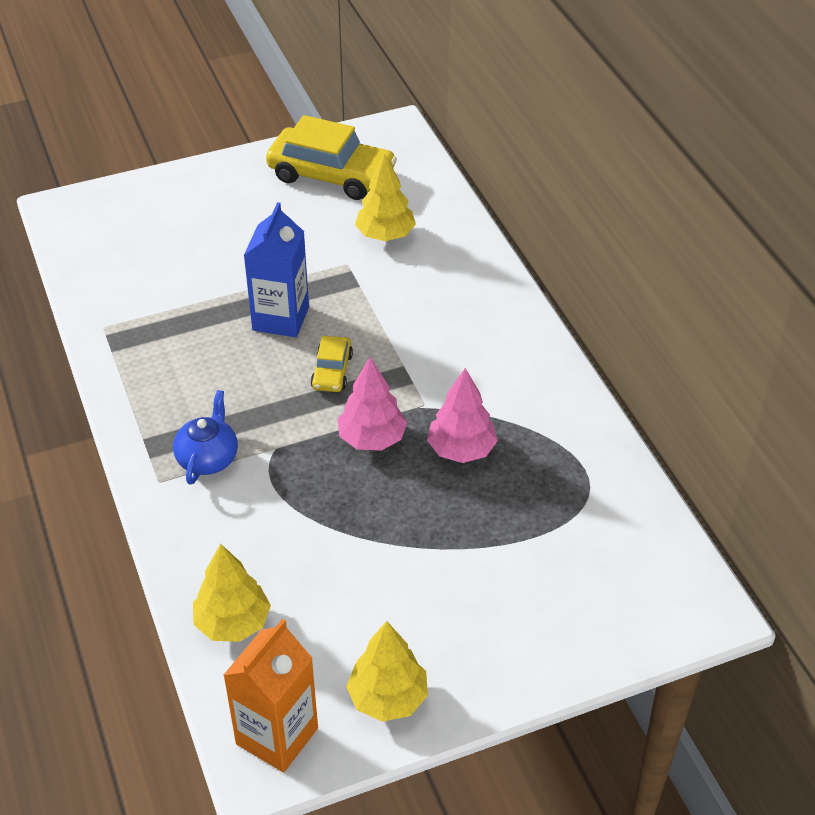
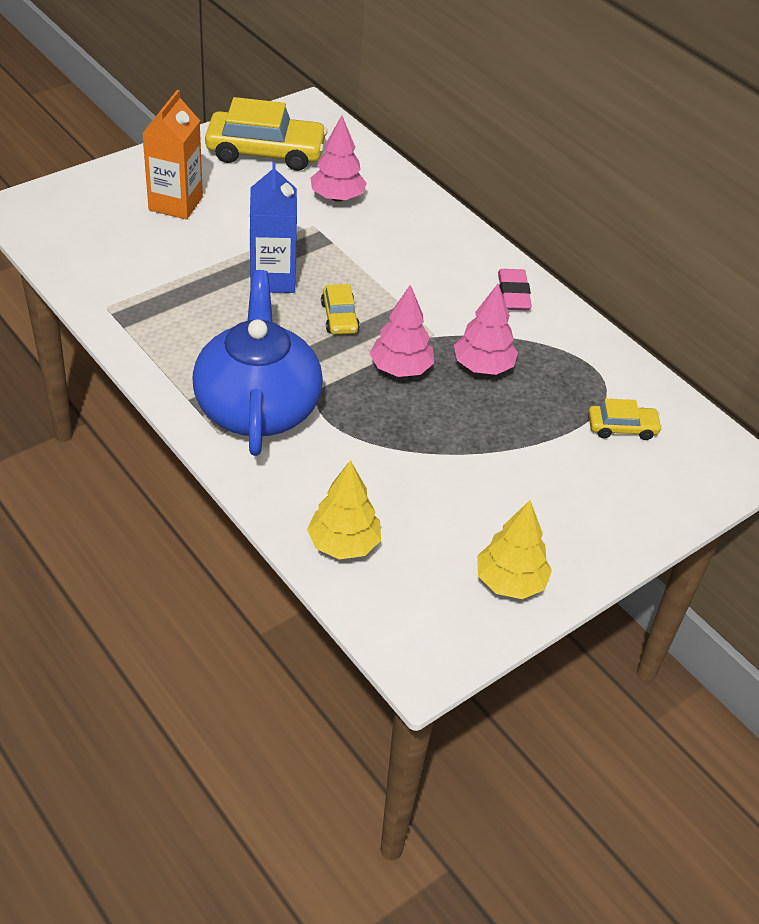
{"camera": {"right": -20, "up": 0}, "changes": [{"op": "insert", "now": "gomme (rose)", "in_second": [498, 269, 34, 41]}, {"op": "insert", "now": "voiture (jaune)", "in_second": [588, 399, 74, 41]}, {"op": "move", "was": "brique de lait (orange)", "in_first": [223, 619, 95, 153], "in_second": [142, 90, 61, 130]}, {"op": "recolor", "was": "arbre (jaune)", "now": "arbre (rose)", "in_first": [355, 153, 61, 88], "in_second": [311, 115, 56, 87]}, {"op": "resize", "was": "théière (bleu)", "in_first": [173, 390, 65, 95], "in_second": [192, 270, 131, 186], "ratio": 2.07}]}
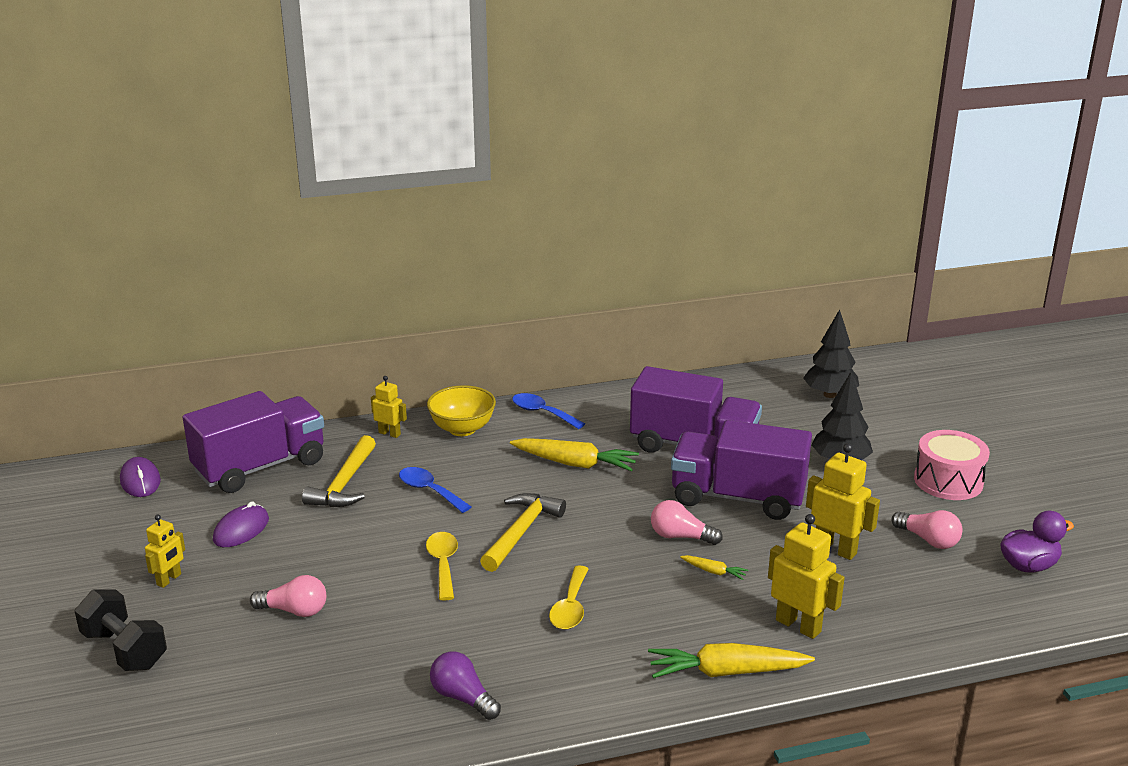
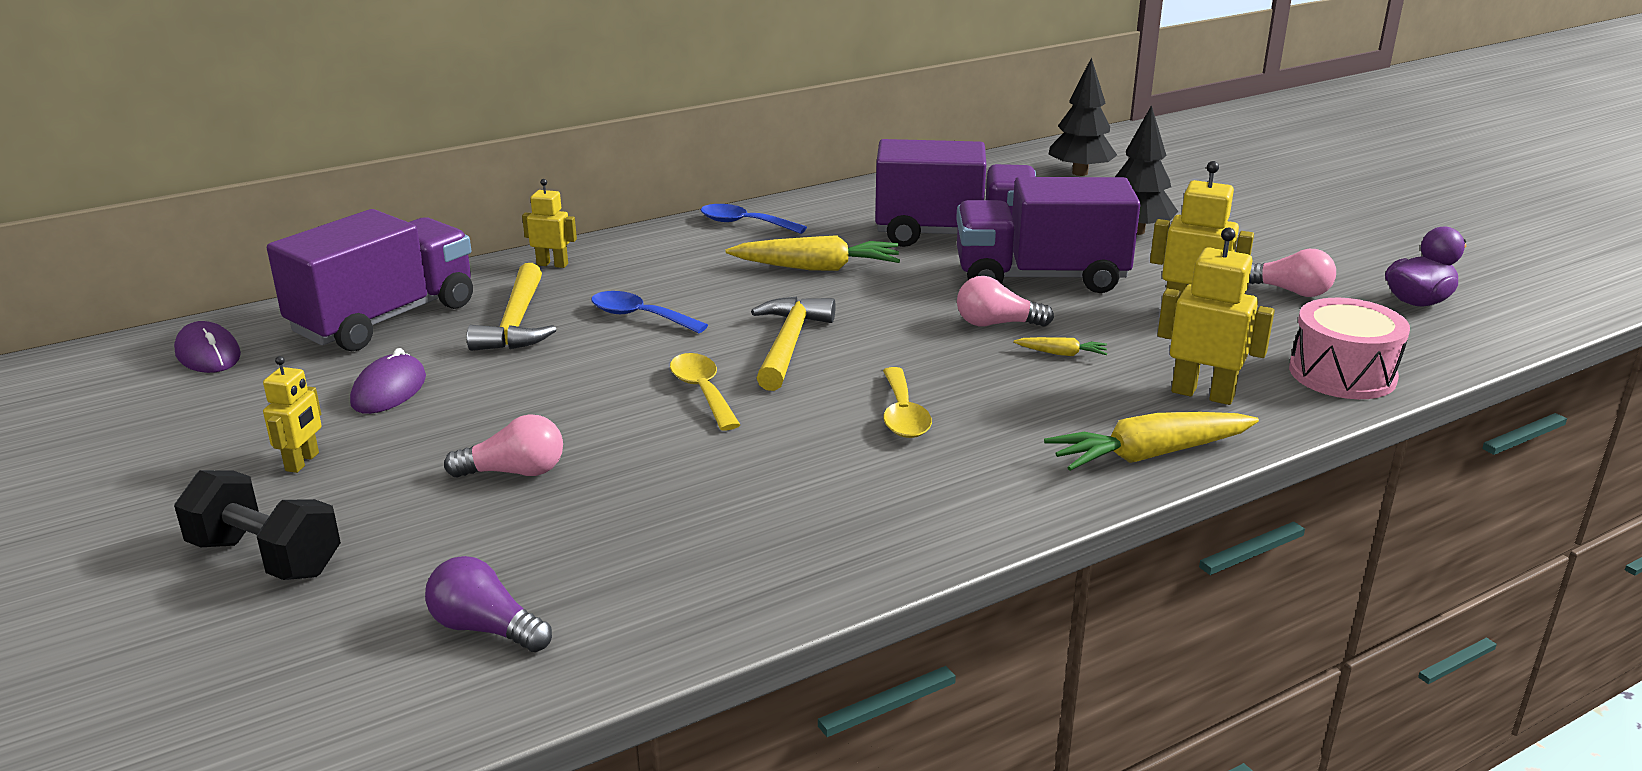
{"camera": {"right": -15, "up": 0}, "changes": [{"op": "delete", "was": "bol (jaune)", "in_first": [427, 385, 69, 51]}, {"op": "move", "was": "ampoule (violet)", "in_first": [430, 651, 71, 69], "in_second": [425, 556, 127, 96]}, {"op": "move", "was": "tambour (rose)", "in_first": [914, 430, 76, 70], "in_second": [1289, 298, 121, 101]}]}
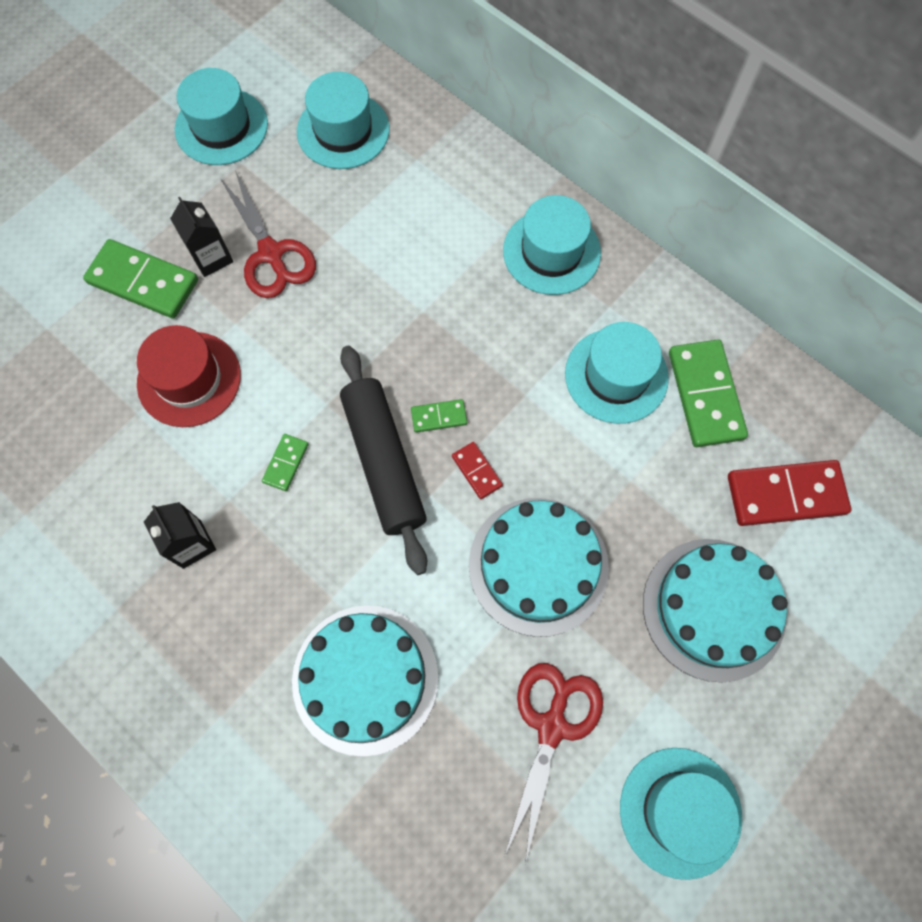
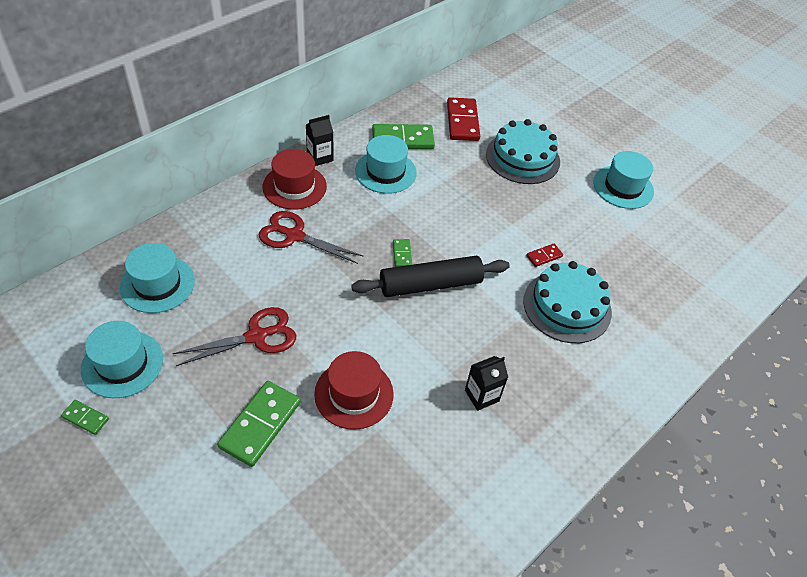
{"camera": {"right": -90, "up": -20}, "changes": [{"op": "delete", "was": "gâteau (turquoise)", "in_first": [469, 498, 140, 139]}, {"op": "move", "was": "brique de lait (noir)", "in_first": [170, 197, 63, 80], "in_second": [306, 115, 27, 51]}, {"op": "move", "was": "domino (vert)", "in_first": [262, 434, 46, 57], "in_second": [61, 400, 48, 35]}, {"op": "move", "was": "domino (rouge)", "in_first": [452, 442, 51, 57], "in_second": [526, 244, 37, 23]}, {"op": "move", "was": "ciseaux (rouge)", "in_first": [504, 663, 99, 201], "in_second": [258, 211, 105, 53]}, {"op": "recolor", "was": "chapeau (turquoise)", "now": "chapeau (rouge)", "in_first": [503, 195, 98, 100], "in_second": [262, 149, 65, 61]}]}
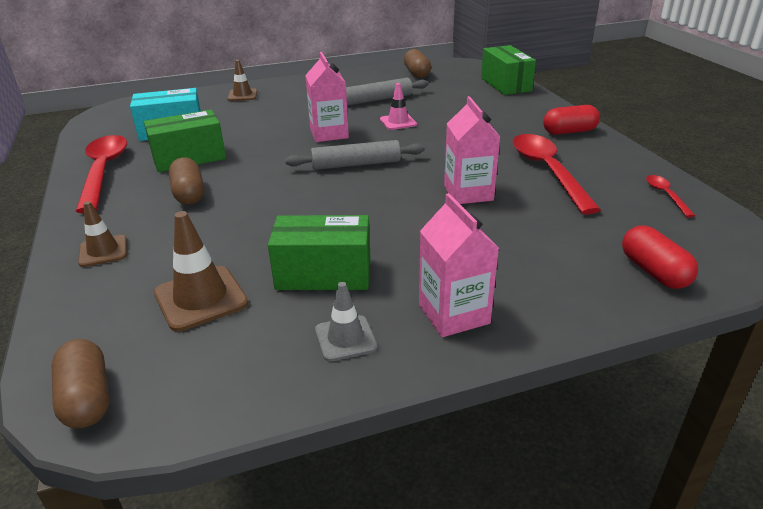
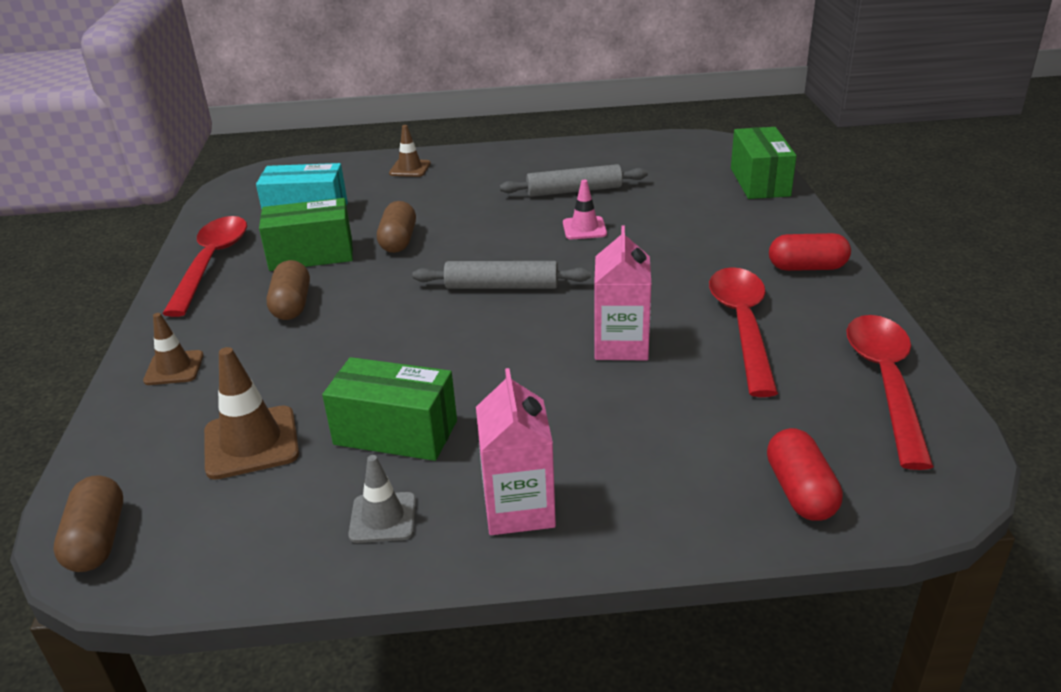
{"camera": {"right": 15, "up": 0}, "changes": [{"op": "delete", "was": "brique de lait (rose)", "in_first": [305, 52, 44, 90]}, {"op": "move", "was": "gélule (marron)", "in_first": [404, 49, 27, 29], "in_second": [377, 201, 39, 52]}, {"op": "resize", "was": "cuillère (rouge)", "in_first": [646, 175, 49, 43], "in_second": [846, 315, 88, 155], "ratio": 2.15}]}
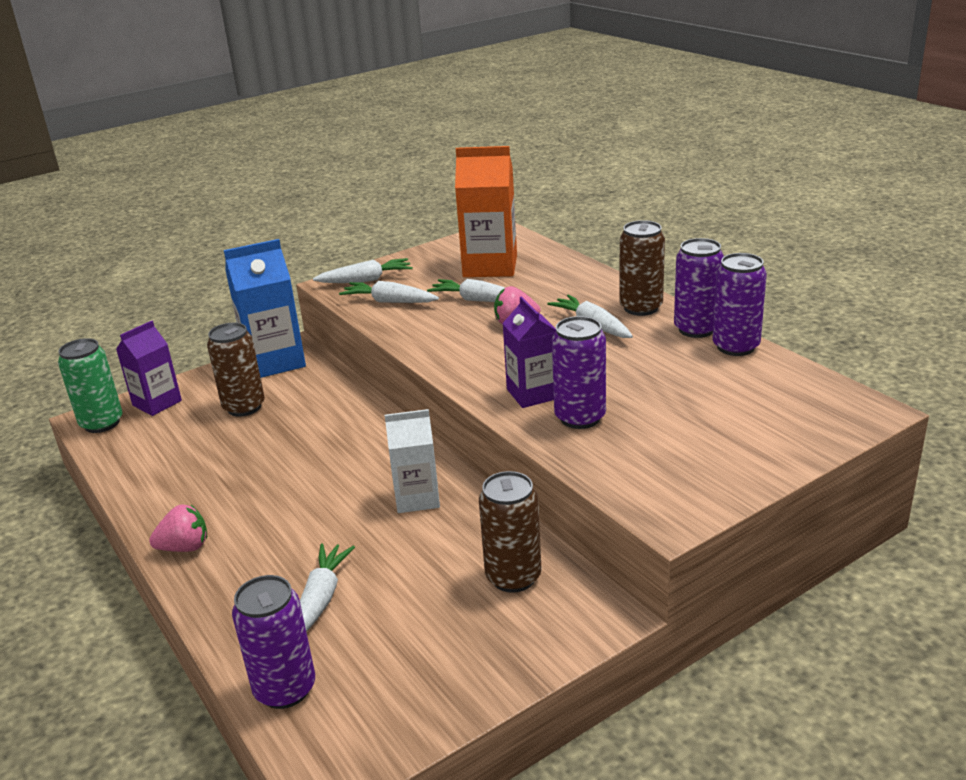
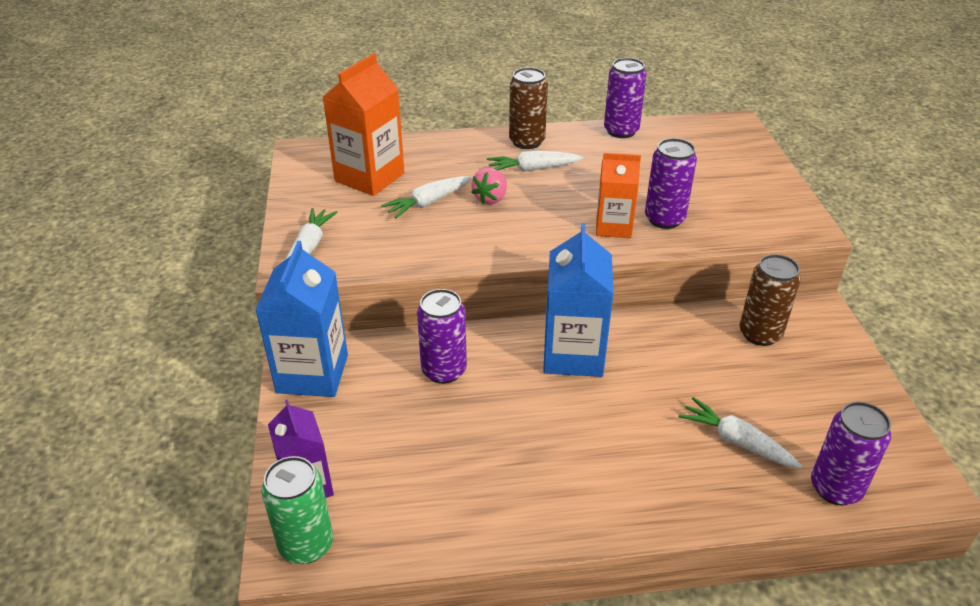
{"camera": {"right": -65, "up": 10}, "changes": [{"op": "delete", "was": "fraise (rose)", "in_first": [149, 505, 58, 47]}, {"op": "delete", "was": "canette (marron)", "in_first": [207, 323, 58, 94]}, {"op": "delete", "was": "carotte (blanc)", "in_first": [339, 281, 100, 22]}, {"op": "delete", "was": "brique de lait (blanc)", "in_first": [385, 409, 55, 104]}, {"op": "insert", "now": "brique de lait (bleu)", "in_second": [543, 223, 71, 154]}, {"op": "move", "was": "canette (violet)", "in_first": [674, 238, 50, 100], "in_second": [417, 289, 50, 95]}, {"op": "recolor", "was": "brique de lait (violet)", "now": "brique de lait (orange)", "in_first": [502, 296, 54, 112], "in_second": [596, 153, 45, 85]}]}
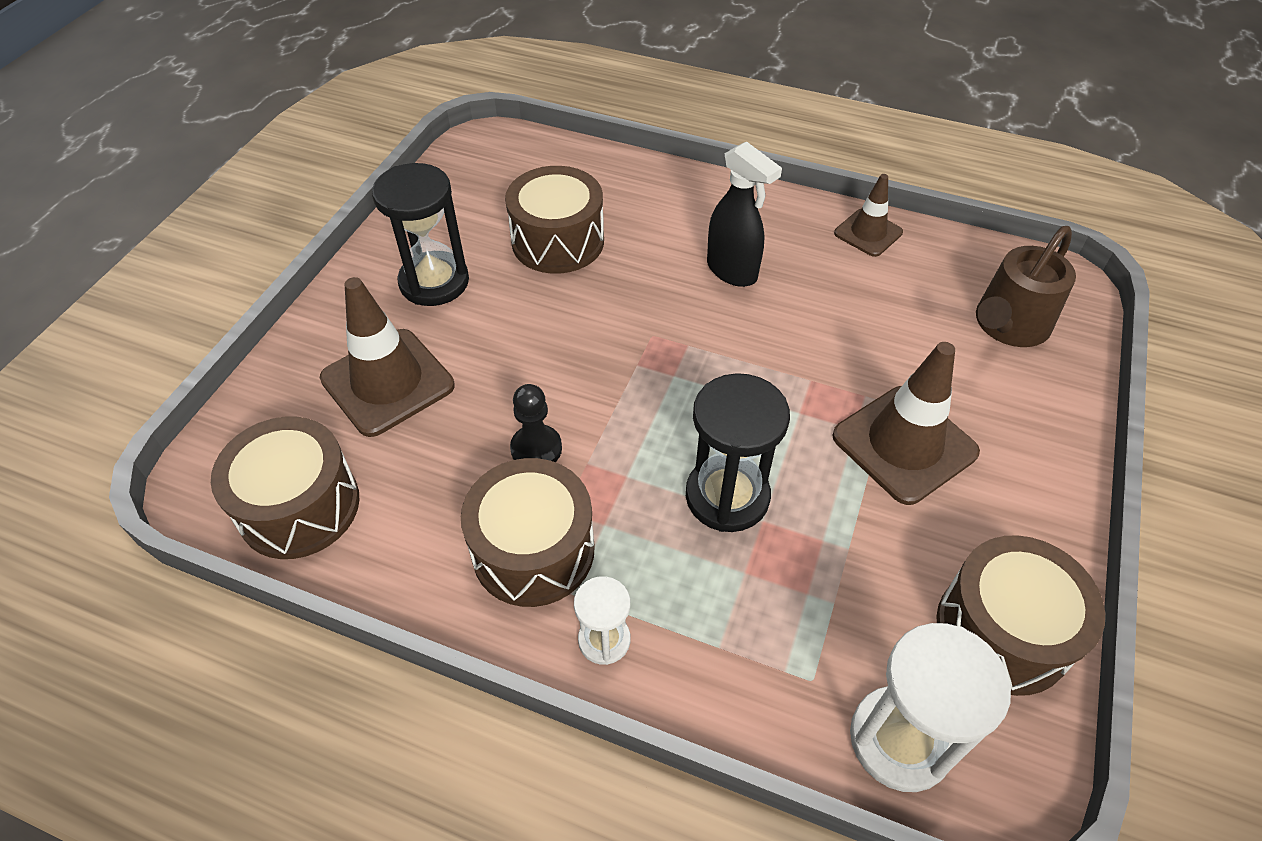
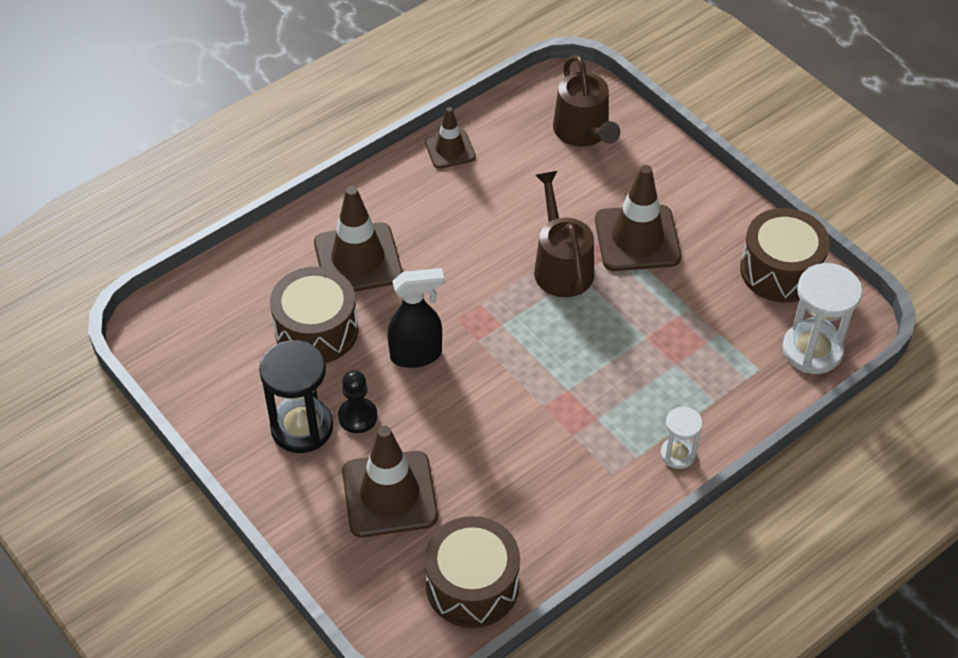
{"camera": {"right": -60, "up": 0}, "changes": [{"op": "delete", "was": "tambour (marron)", "in_first": [461, 458, 134, 149]}, {"op": "delete", "was": "sablier (noir)", "in_first": [686, 373, 104, 159]}, {"op": "insert", "now": "cône de chantier (marron)", "in_second": [314, 186, 89, 106]}, {"op": "insert", "now": "arrosoir (marron)", "in_second": [534, 171, 60, 126]}, {"op": "move", "was": "pion (noir)", "in_first": [510, 384, 52, 78], "in_second": [338, 370, 40, 63]}, {"op": "move", "was": "vaporisateur (noir)", "in_first": [707, 141, 75, 146], "in_second": [388, 268, 56, 100]}]}
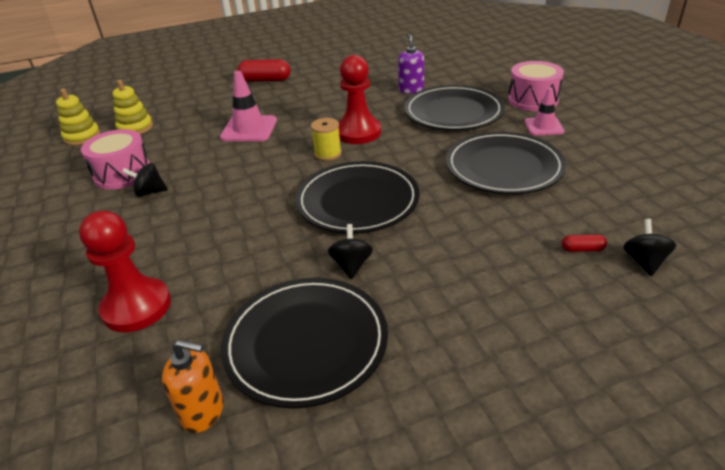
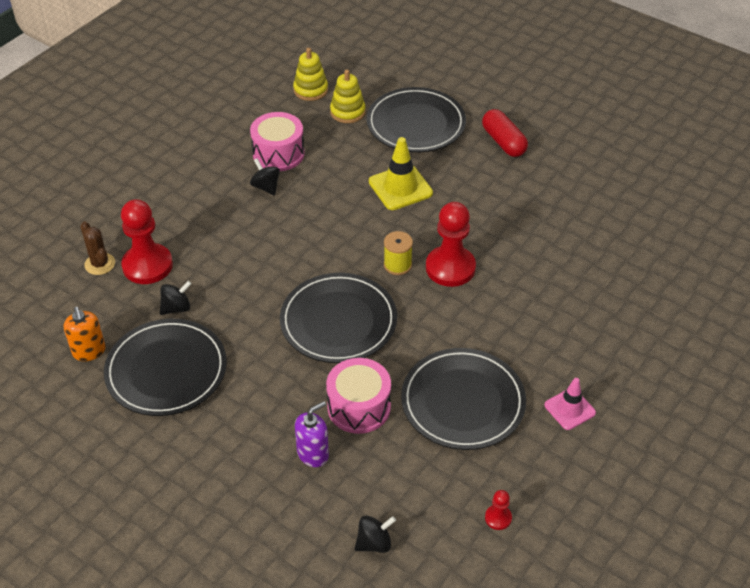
{"camera": {"right": 55, "up": 10}, "changes": [{"op": "delete", "was": "gélule (rouge)", "in_first": [562, 234, 45, 18]}, {"op": "insert", "now": "cactus (marron)", "in_second": [80, 222, 35, 53]}, {"op": "insert", "now": "pion (rouge)", "in_second": [485, 490, 27, 40]}, {"op": "move", "was": "toupie (noir)", "in_first": [328, 224, 45, 55], "in_second": [160, 281, 32, 34]}, {"op": "move", "was": "distributeur de savon (violet)", "in_first": [398, 34, 26, 60], "in_second": [295, 401, 34, 66]}, {"op": "move", "was": "assiette (noir)", "in_first": [404, 85, 101, 45], "in_second": [367, 87, 99, 65]}, {"op": "move", "was": "tambour (rose)", "in_first": [508, 61, 56, 50], "in_second": [326, 358, 65, 76]}, {"op": "recolor", "was": "cône de chantier (rose)", "now": "cône de chantier (jaune)", "in_first": [220, 71, 57, 70], "in_second": [369, 137, 64, 73]}]}
